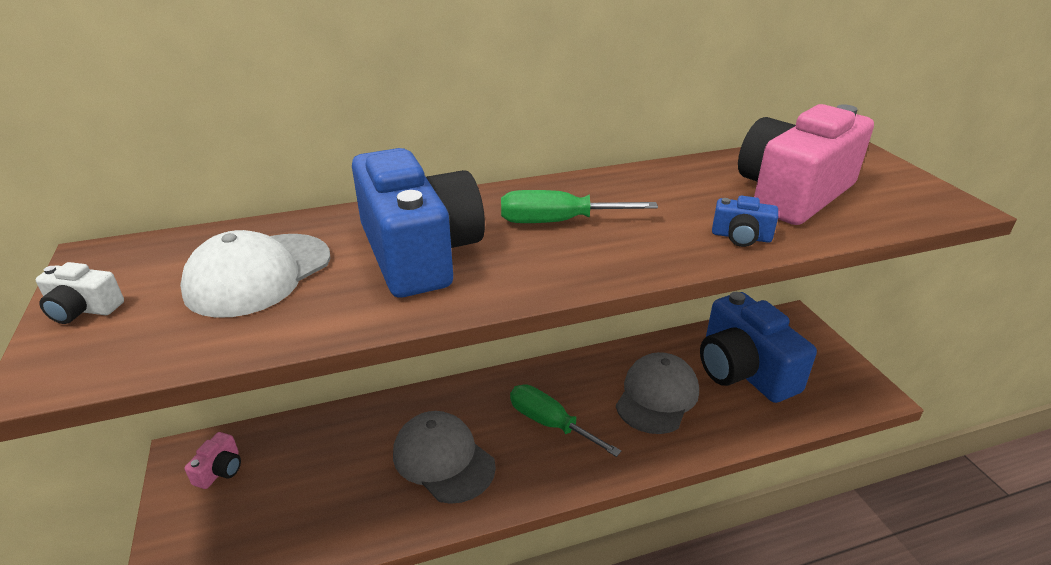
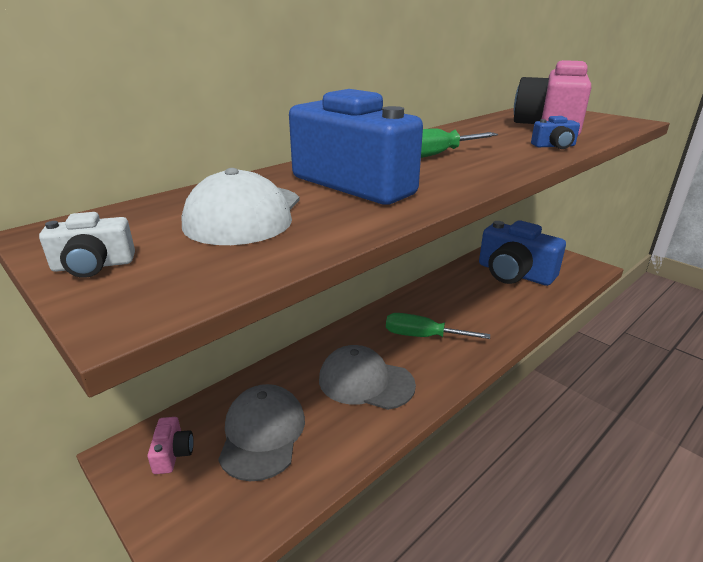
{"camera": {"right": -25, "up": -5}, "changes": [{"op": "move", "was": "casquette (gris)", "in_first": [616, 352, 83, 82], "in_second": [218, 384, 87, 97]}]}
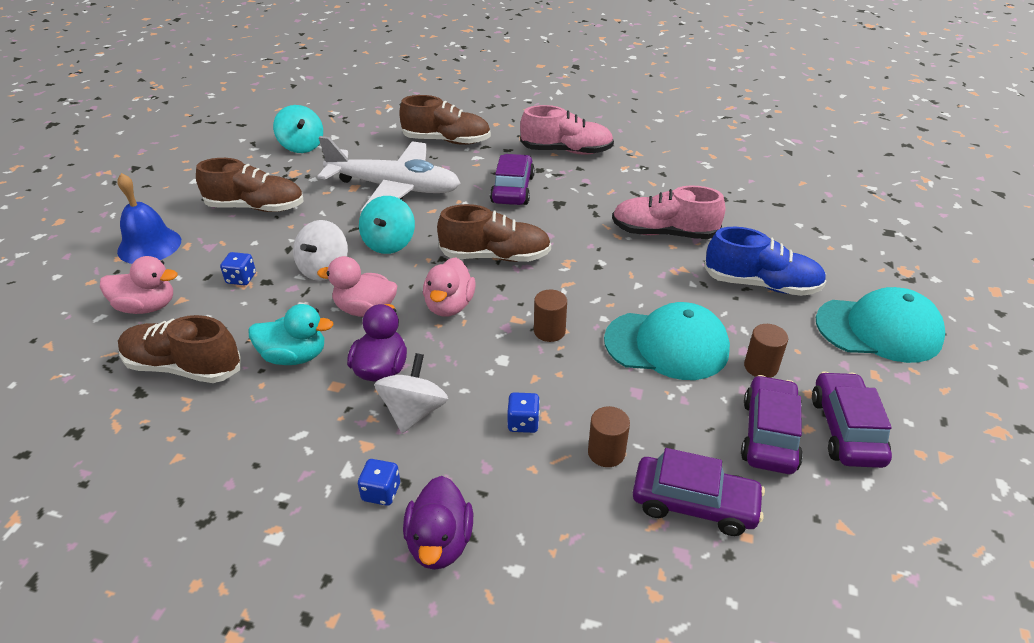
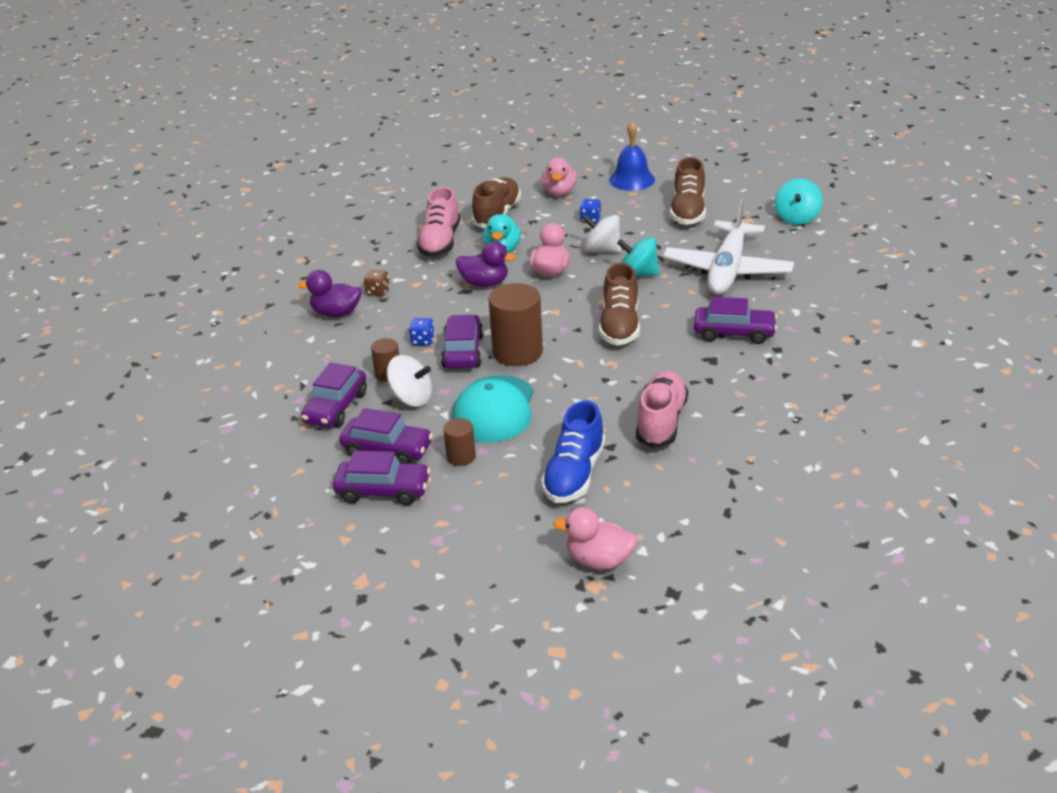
{"camera": {"right": 95, "up": -5}, "changes": [{"op": "delete", "was": "chaussure (marron)", "in_first": [399, 95, 92, 50]}, {"op": "delete", "was": "casquette (turquoise)", "in_first": [816, 287, 129, 76]}, {"op": "insert", "now": "voiture (violet)", "in_second": [441, 314, 43, 55]}, {"op": "move", "was": "toupie (blanc)", "in_first": [375, 353, 73, 80], "in_second": [387, 355, 45, 52]}, {"op": "move", "was": "canard (rose)", "in_first": [423, 257, 53, 60], "in_second": [553, 507, 84, 63]}, {"op": "move", "was": "chaussure (rose)", "in_first": [520, 105, 94, 50], "in_second": [417, 187, 43, 70]}, {"op": "recolor", "was": "dé (bleu)", "now": "dé (marron)", "in_first": [358, 459, 42, 47], "in_second": [364, 270, 26, 27]}, {"op": "rotate", "was": "toupie (turquoise)", "in_first": [273, 105, 50, 48], "in_second": [775, 179, 48, 46], "clockwise": -45}, {"op": "resize", "was": "cylindre (marron)", "in_first": [534, 290, 33, 52], "in_second": [488, 283, 55, 83], "ratio": 1.93}]}
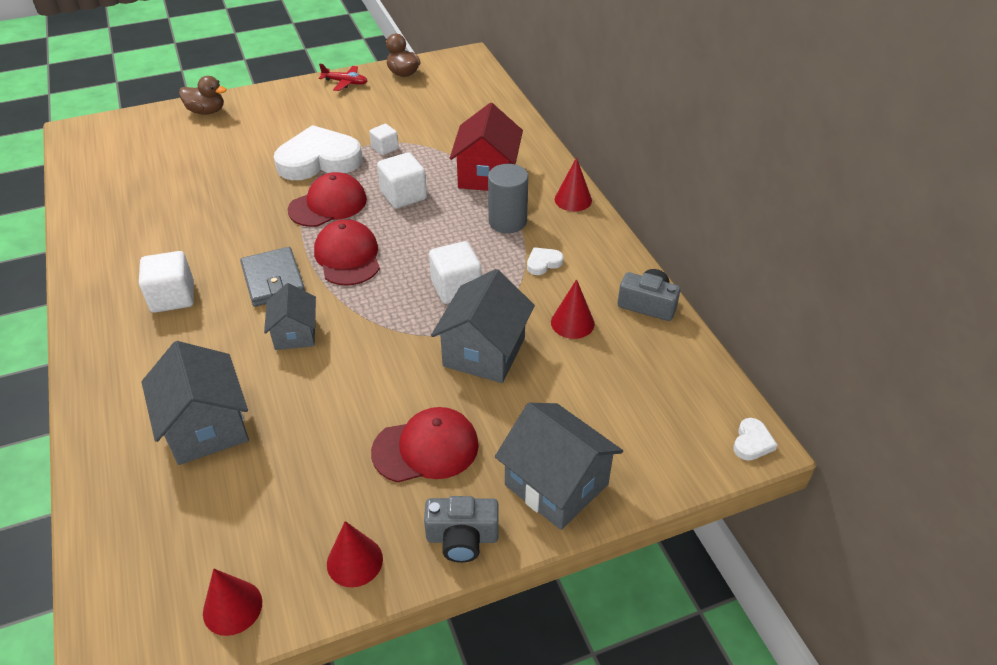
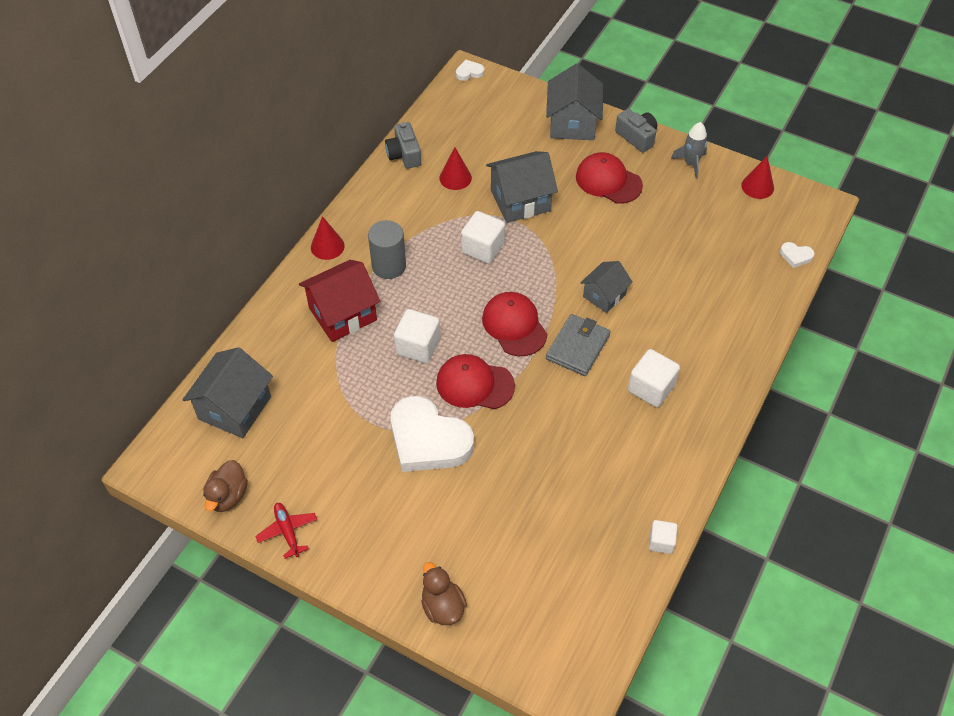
{"camera": {"right": -130, "up": 10}, "changes": [{"op": "move", "was": "maison (gris)", "in_first": [142, 341, 107, 124], "in_second": [182, 347, 91, 91]}, {"op": "move", "was": "cube (blanc)", "in_first": [369, 124, 30, 31], "in_second": [649, 520, 28, 34]}, {"op": "move", "was": "cœur (blanc)", "in_first": [527, 247, 36, 28], "in_second": [780, 242, 34, 26]}, {"op": "replace", "was": "cône (rouge)", "now": "fusée (gris)", "in_first": [327, 521, 56, 66], "in_second": [671, 122, 36, 57]}, {"op": "rotate", "was": "casquette (rouge)", "in_first": [314, 219, 66, 67], "in_second": [482, 292, 65, 64], "clockwise": 120}]}
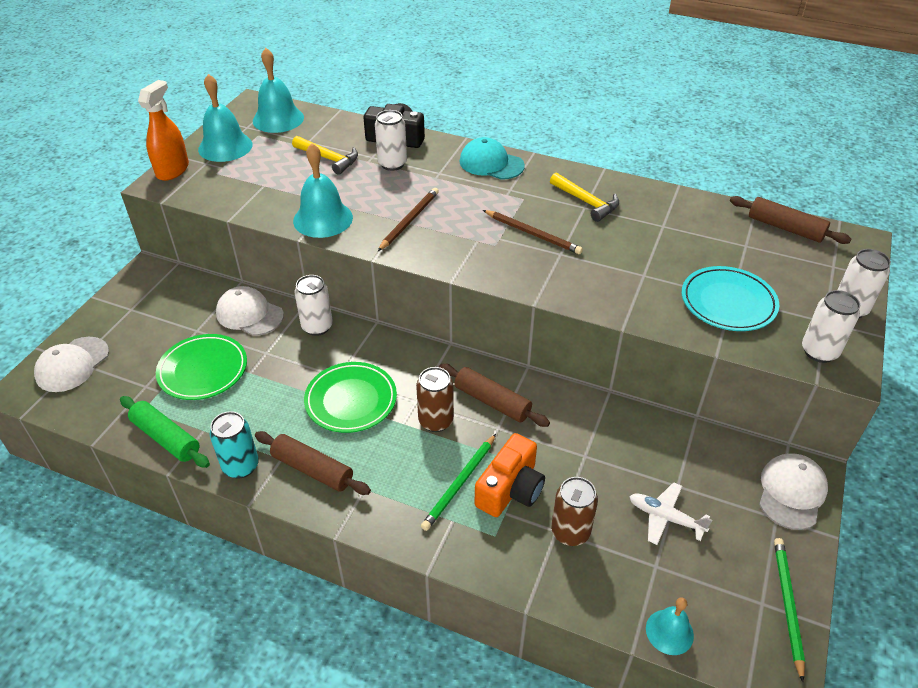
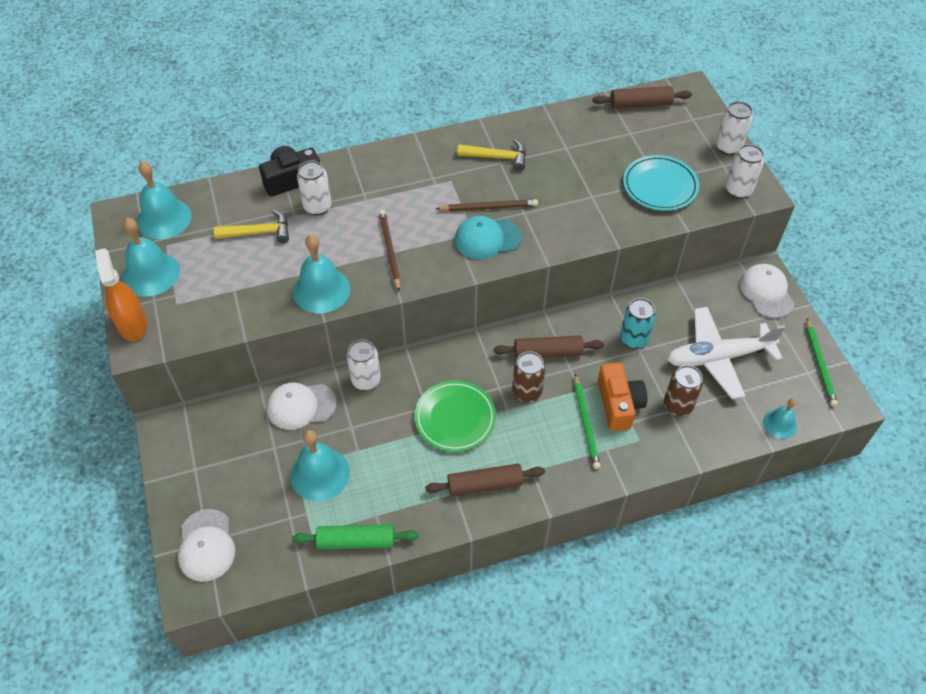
{"camera": {"right": -40, "up": 10}, "changes": [{"op": "move", "was": "canette (turquoise)", "in_first": [210, 411, 49, 68], "in_second": [620, 298, 36, 51]}, {"op": "move", "was": "casquette (turquoise)", "in_first": [460, 137, 65, 43], "in_second": [455, 216, 67, 43]}, {"op": "replace", "was": "assiette (vert)", "now": "cloche (turquoise)", "in_first": [156, 334, 91, 66], "in_second": [290, 430, 60, 71]}, {"op": "rotate", "was": "crayon (vert)", "in_first": [774, 538, 31, 144], "in_second": [806, 319, 32, 88], "clockwise": -150}, {"op": "resize", "was": "avion (blanc)", "in_first": [629, 482, 84, 63], "in_second": [667, 307, 118, 92], "ratio": 1.89}]}
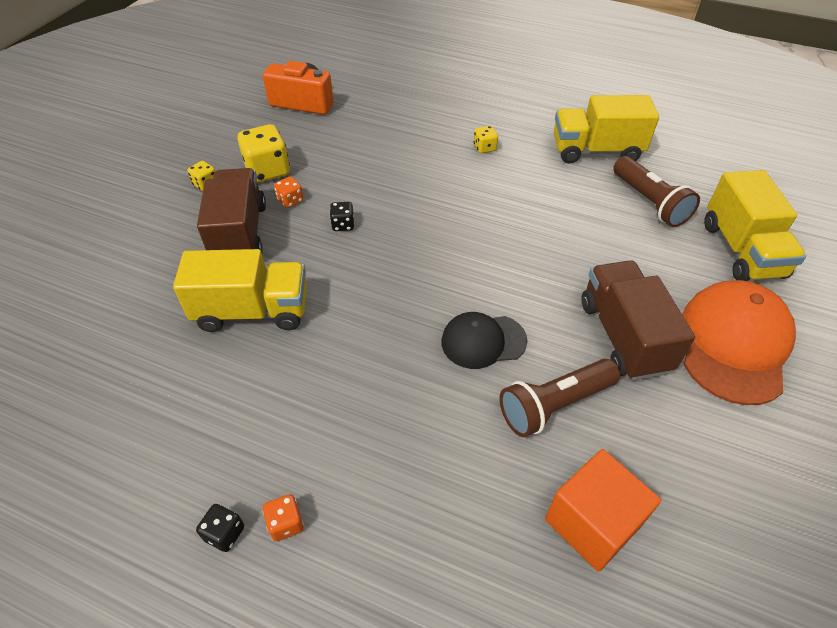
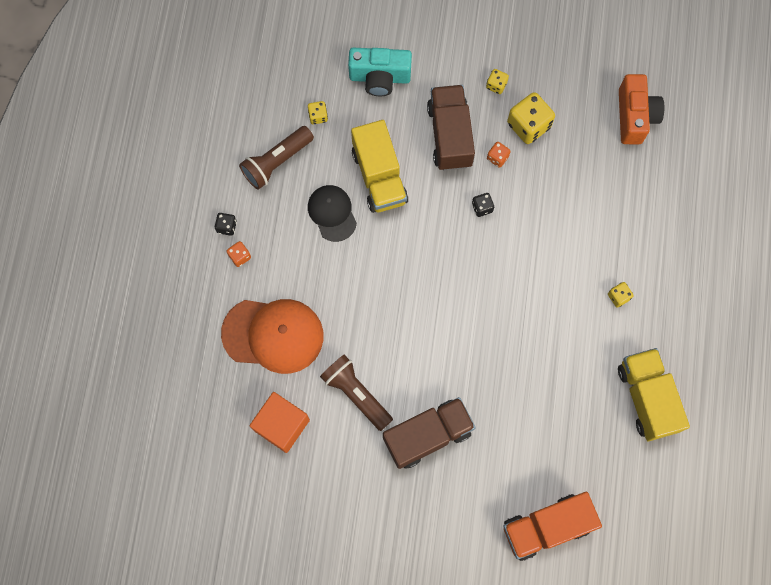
{"camera": {"right": 75, "up": 25}, "changes": [{"op": "insert", "now": "dé (jaune)", "in_second": [308, 101, 20, 24]}, {"op": "insert", "now": "appareil photo (turquoise)", "in_second": [348, 48, 64, 48]}, {"op": "move", "was": "casquette (noir)", "in_first": [441, 312, 86, 57], "in_second": [308, 185, 49, 57]}, {"op": "move", "was": "lampe de poche (marron)", "in_first": [613, 156, 87, 71], "in_second": [239, 126, 75, 64]}, {"op": "move", "was": "casquette (orange)", "in_first": [682, 280, 114, 125], "in_second": [221, 299, 102, 75]}, {"op": "recolor", "was": "camion (jaune)", "now": "camion (orange)", "in_first": [704, 170, 102, 111], "in_second": [503, 492, 99, 69]}, {"op": "rotate", "was": "camion (marron)", "in_first": [197, 168, 69, 85], "in_second": [427, 85, 48, 86], "clockwise": -75}]}
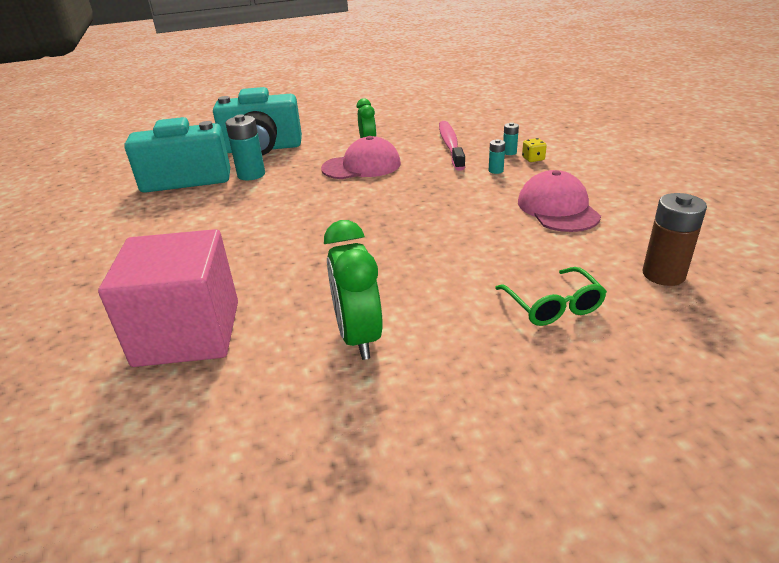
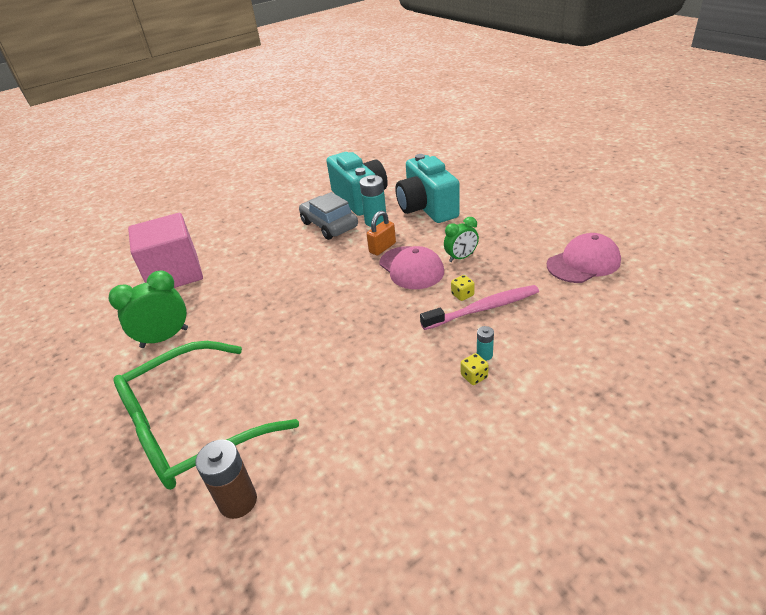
{"camera": {"right": 75, "up": 5}, "changes": [{"op": "delete", "was": "pile (turquoise)", "in_first": [489, 139, 16, 35]}, {"op": "insert", "now": "voiture (gris)", "in_second": [299, 192, 59, 48]}, {"op": "insert", "now": "cadenas (orange)", "in_second": [367, 211, 29, 45]}, {"op": "insert", "now": "dé (jaune)", "in_second": [451, 275, 24, 26]}, {"op": "move", "was": "casquette (rose)", "in_first": [518, 170, 83, 62], "in_second": [547, 233, 74, 50]}, {"op": "resize", "was": "lunettes (vert)", "in_first": [495, 267, 112, 59], "in_second": [113, 341, 186, 149], "ratio": 2.25}]}
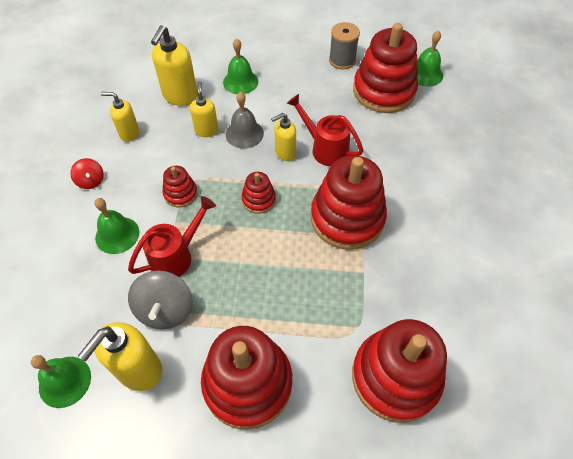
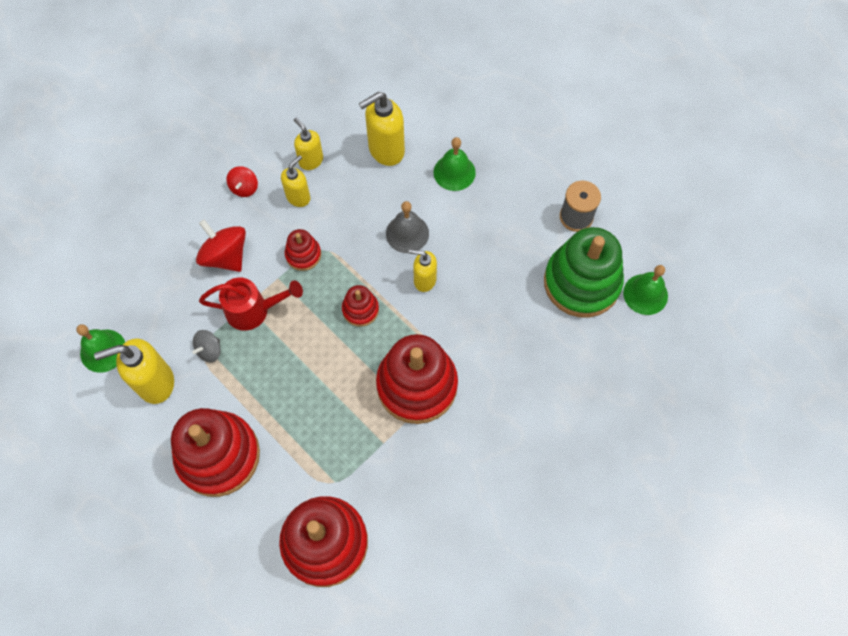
{"camera": {"right": 40, "up": 10}, "changes": [{"op": "delete", "was": "arrosoir (rouge)", "in_first": [287, 94, 76, 72]}, {"op": "move", "was": "distributeur de savon (jaune)", "in_first": [190, 81, 28, 56], "in_second": [281, 155, 29, 52]}, {"op": "replace", "was": "cloche (vert)", "now": "toupie (rouge)", "in_first": [95, 198, 44, 56], "in_second": [196, 220, 50, 52]}, {"op": "recolor", "was": "jouet à empiler (rouge)", "now": "jouet à empiler (vert)", "in_first": [353, 23, 65, 90], "in_second": [544, 227, 80, 90]}, {"op": "resize", "was": "toupie (gris)", "in_first": [128, 271, 65, 58], "in_second": [192, 330, 29, 33], "ratio": 0.57}]}
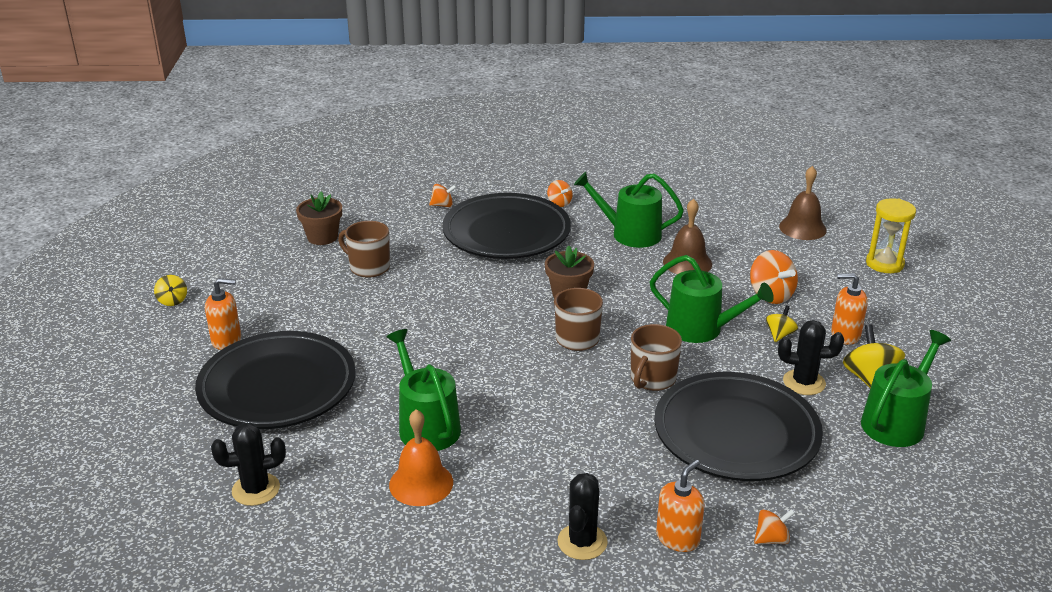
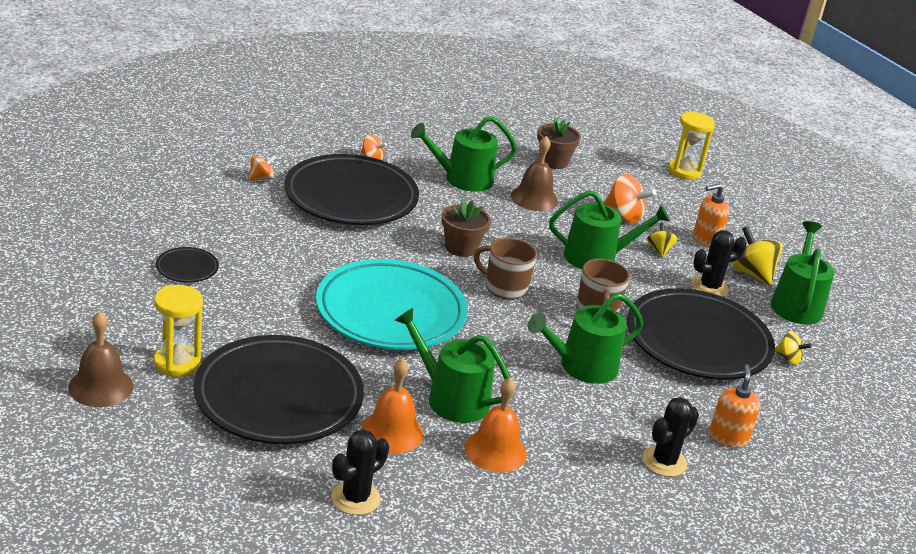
{"camera": {"right": -35, "up": 0}, "changes": [{"op": "delete", "was": "tasse (marron)", "in_first": [338, 221, 52, 57]}, {"op": "delete", "was": "toupie (orange)", "in_first": [754, 509, 41, 35]}, {"op": "insert", "now": "assiette (noir)", "in_second": [156, 247, 63, 36]}, {"op": "insert", "now": "assiette (turquoise)", "in_second": [316, 259, 152, 91]}, {"op": "insert", "now": "cloche (orange)", "in_second": [361, 358, 62, 95]}, {"op": "insert", "now": "arrosoir (vert)", "in_second": [528, 293, 115, 91]}, {"op": "move", "was": "toupie (jaune)", "in_first": [154, 275, 33, 31], "in_second": [775, 332, 37, 33]}, {"op": "move", "was": "pot de fleurs (marron)", "in_first": [296, 192, 46, 53], "in_second": [537, 118, 44, 51]}, {"op": "move", "was": "cloche (marron)", "in_first": [779, 166, 48, 74], "in_second": [68, 311, 65, 96]}, {"op": "replace", "was": "distributeur de savon (orange)", "now": "sablier (jaune)", "in_first": [205, 278, 36, 72], "in_second": [154, 285, 49, 92]}, {"op": "rotate", "was": "cactus (noir)", "in_first": [557, 473, 51, 87], "in_second": [642, 397, 57, 80], "clockwise": 60}]}
